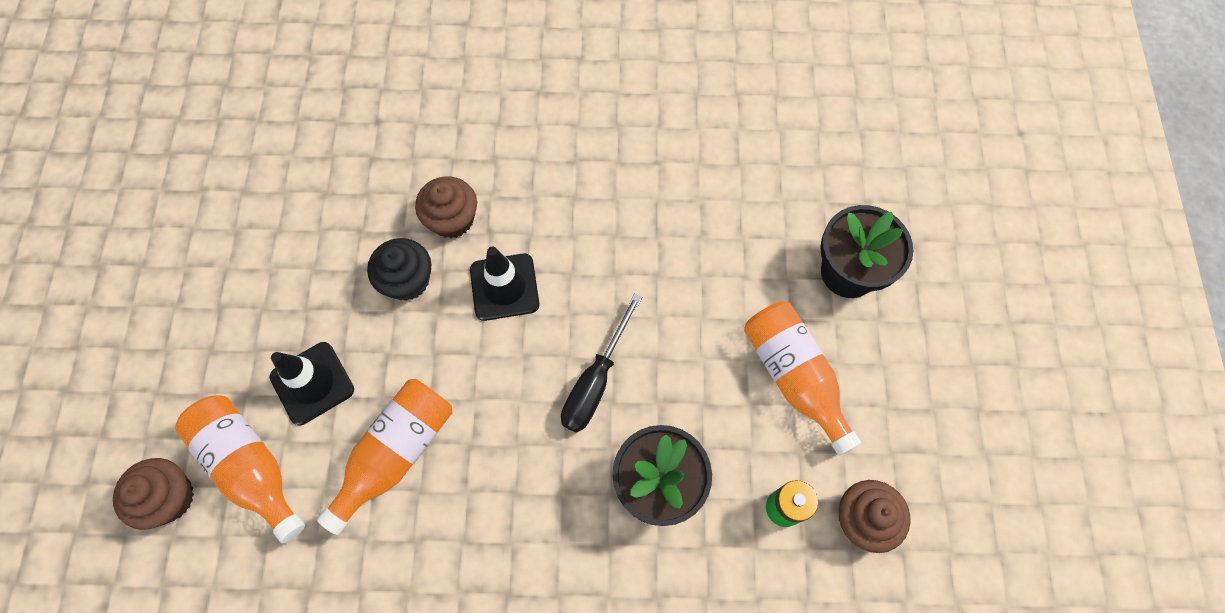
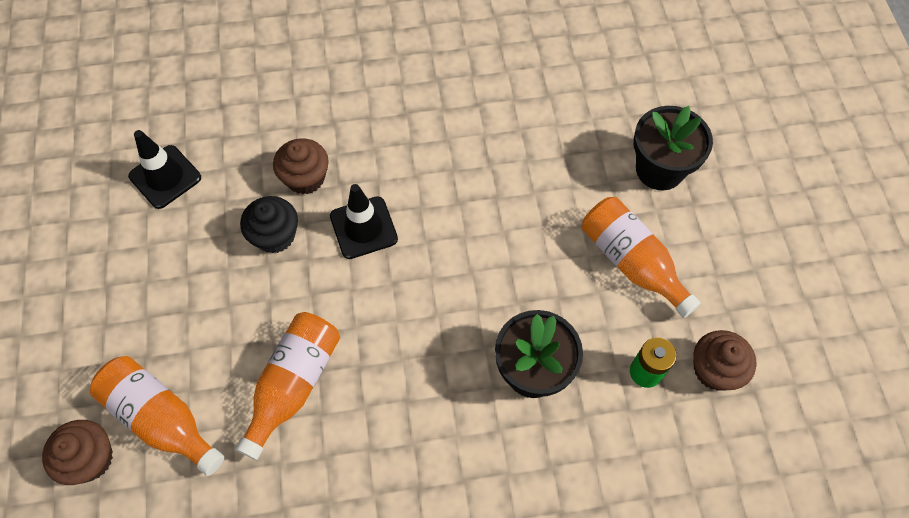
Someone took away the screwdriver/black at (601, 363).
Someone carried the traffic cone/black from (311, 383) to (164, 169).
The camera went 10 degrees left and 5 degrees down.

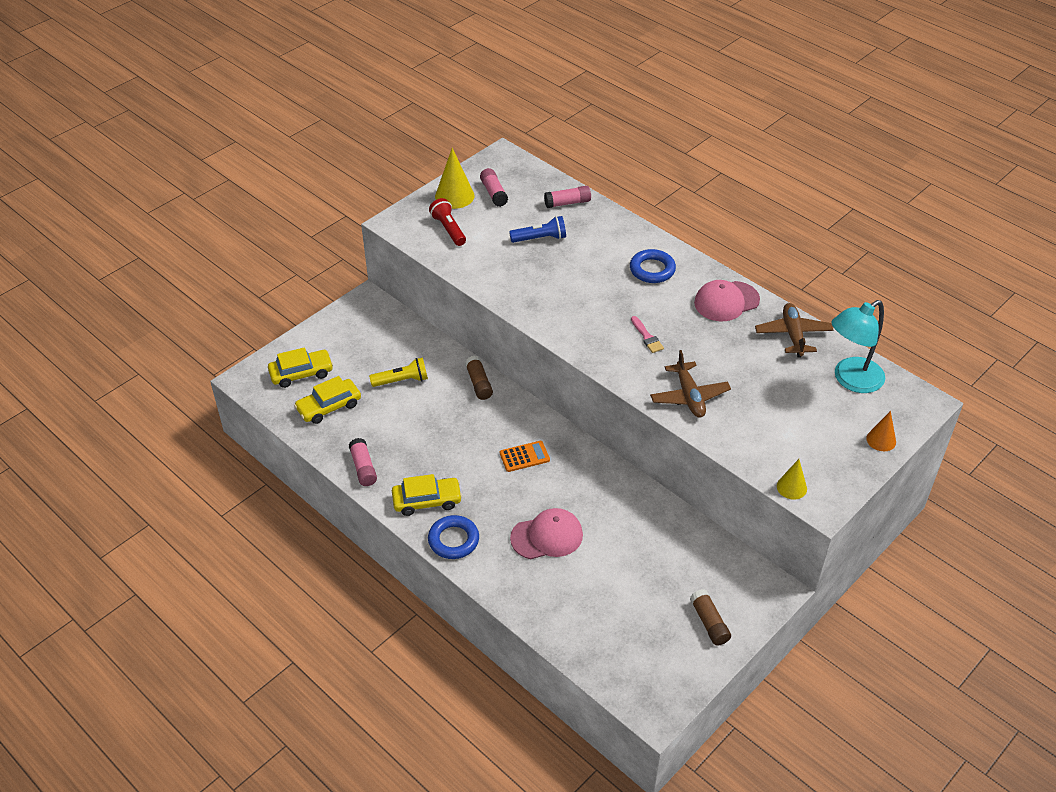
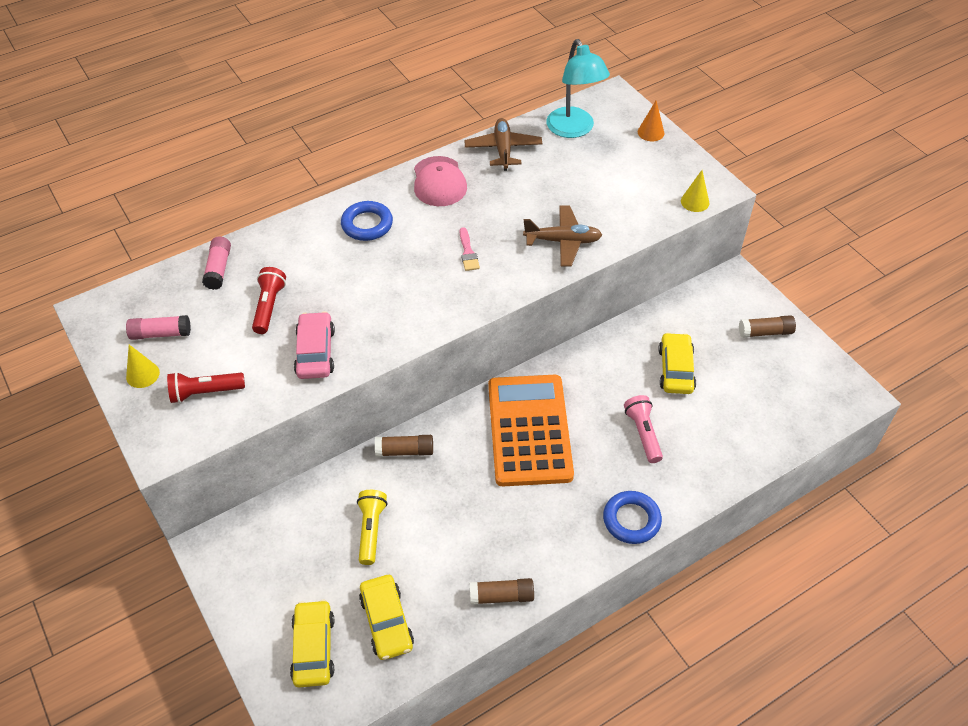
Someone scaled the cone/yellow at (455, 178) by 0.61.
Someone repainted the flashlight/blue at (537, 229), which became the flashlight/red at (269, 300).
Someone rotated the plane/brown at (794, 330) by 75 degrees clockwise.
Someone rotated the brush/pink at (647, 334) by 90 degrees clockwise.
Someone repainted the glue stick/pink at (363, 462), which became the glue stick/brown at (502, 591).
Someone scaled the calculator/orange at (525, 456) by 2.46.
Someone carried the car/yellow from (427, 495) to (677, 363).
Someone swapped the cap/pink at (546, 533) for the flashlight/pink at (643, 429).
Someone put down the car/pink at (314, 345).
The camera went 75 degrees left and 5 degrees up.

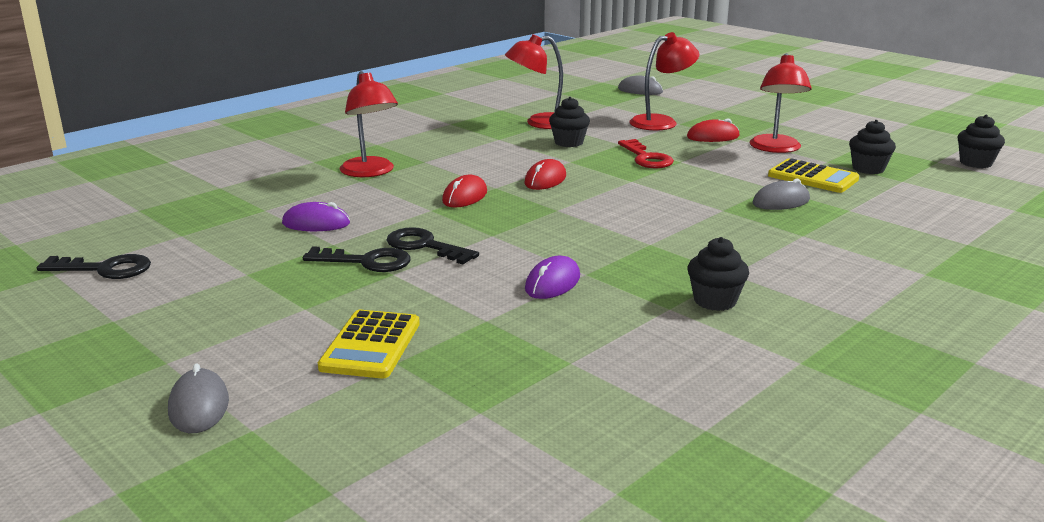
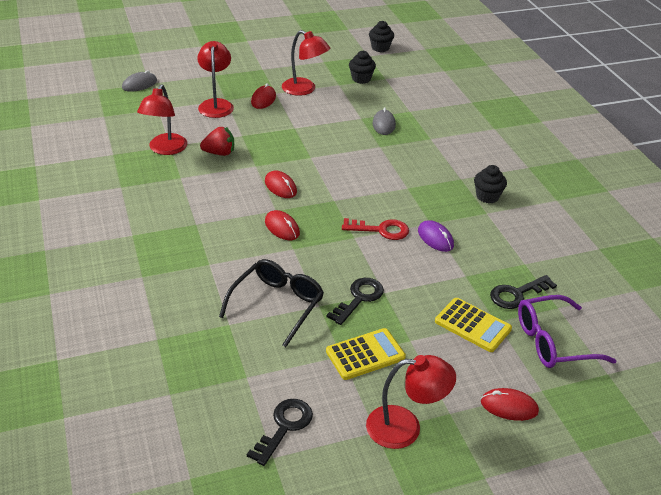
Someone carried the lamp/red from (369, 124) to (411, 402).
Someone swapped the cupcake/black at (569, 122) for the strawberry/red at (217, 141).
Someone carried the key/red from (646, 153) to (375, 229).
Someone carried the calculator/yellow from (813, 175) to (366, 354).
Someone swapped the mouse/purple at (316, 216) for the glasses/black at (271, 303).
Someone carried the key/black from (433, 245) to (523, 292).
Someone repainted the mouse/grey at (198, 398), which became the mouse/red at (510, 404).
Someone put down the glasses/purple at (567, 331).
The camera went 65 degrees left and 15 degrees up.

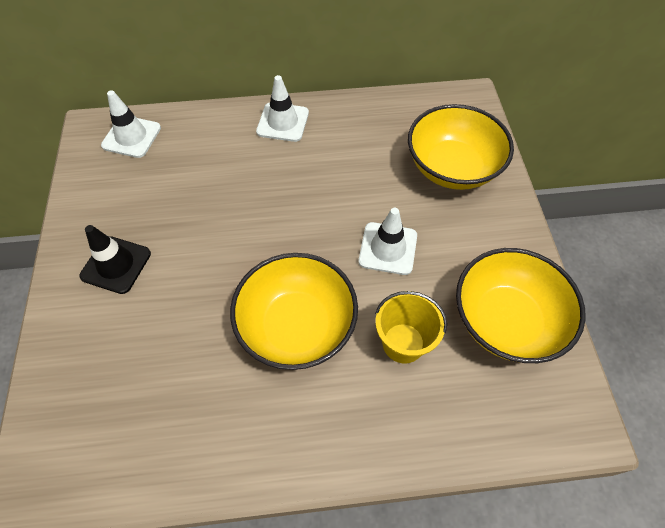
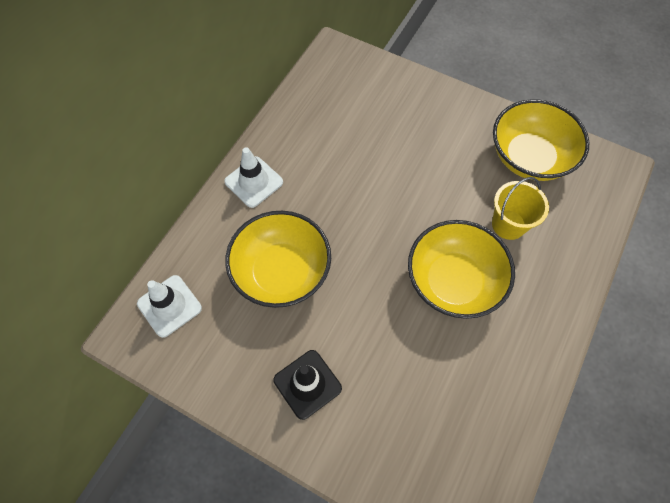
Someone carried the bowl/yellow from (461, 147) to (278, 259).
Someone took away the traffic cone/white at (388, 241).
The camera went 55 degrees left and 5 degrees up.

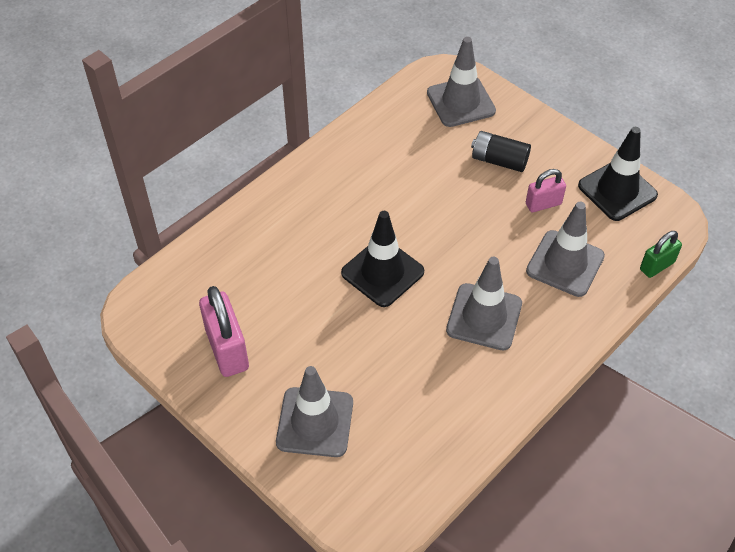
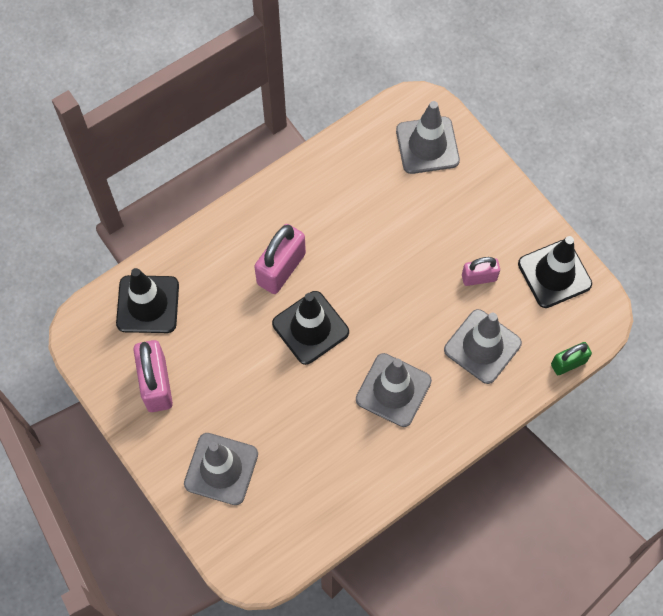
Someone took away the battery/black at (501, 151).
Someone put down the padlock/pink at (280, 259).
Someone put down the traffic cone/black at (147, 300).
The camera went 10 degrees right and 15 degrees up.

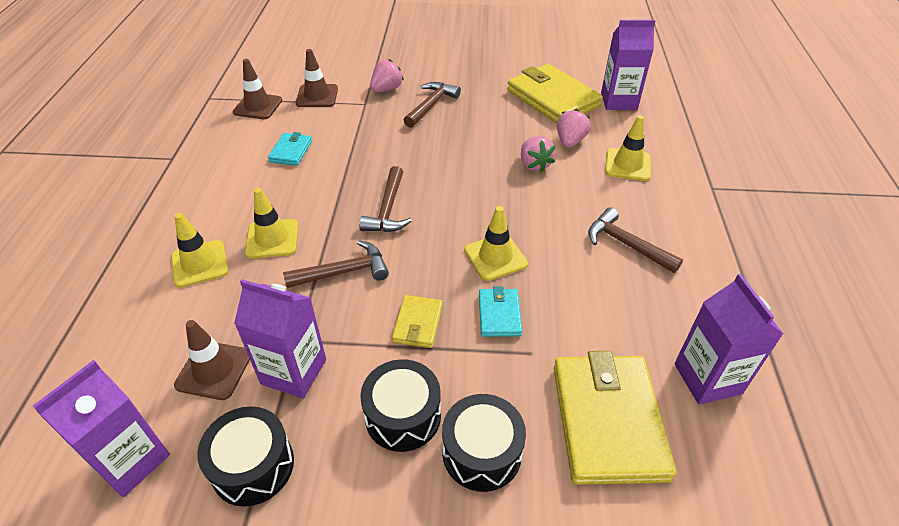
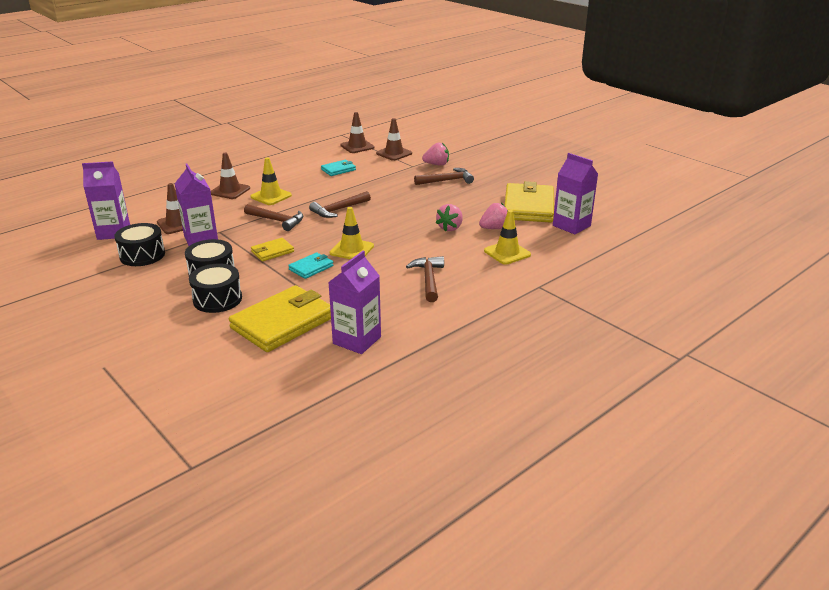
Someone repainted the traffic cone/yellow at (200, 250), which became the traffic cone/brown at (230, 176).
The camera went 45 degrees right and 15 degrees down.

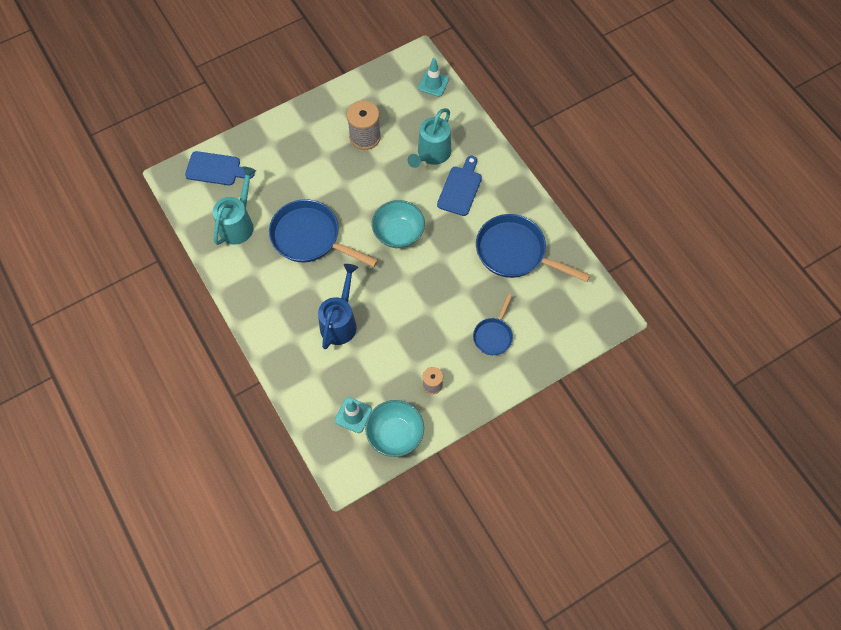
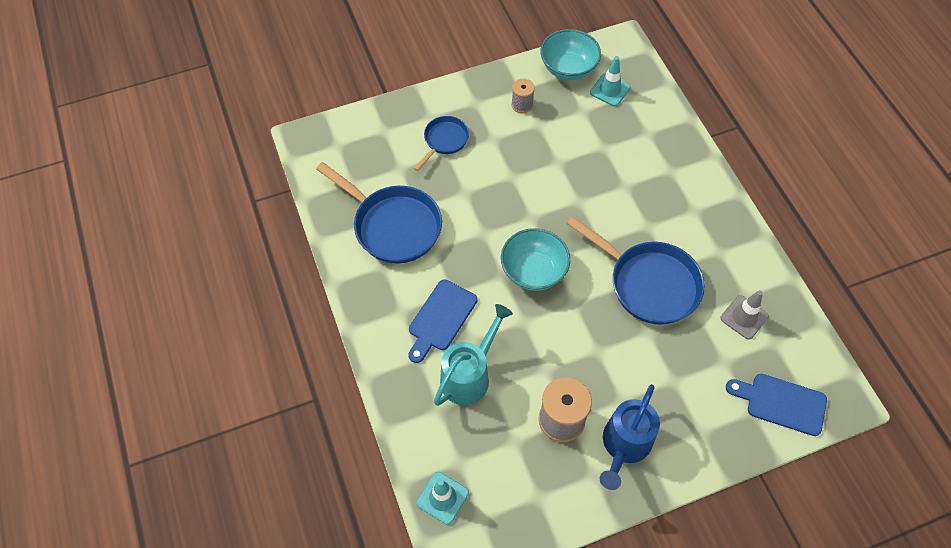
Someone swapped the watering can/turquoise at (234, 206) for the traffic cone/grey at (744, 314).
Someone carried the watering can/blue from (338, 306) to (630, 437).
The camera went 170 degrees left and 5 degrees down.

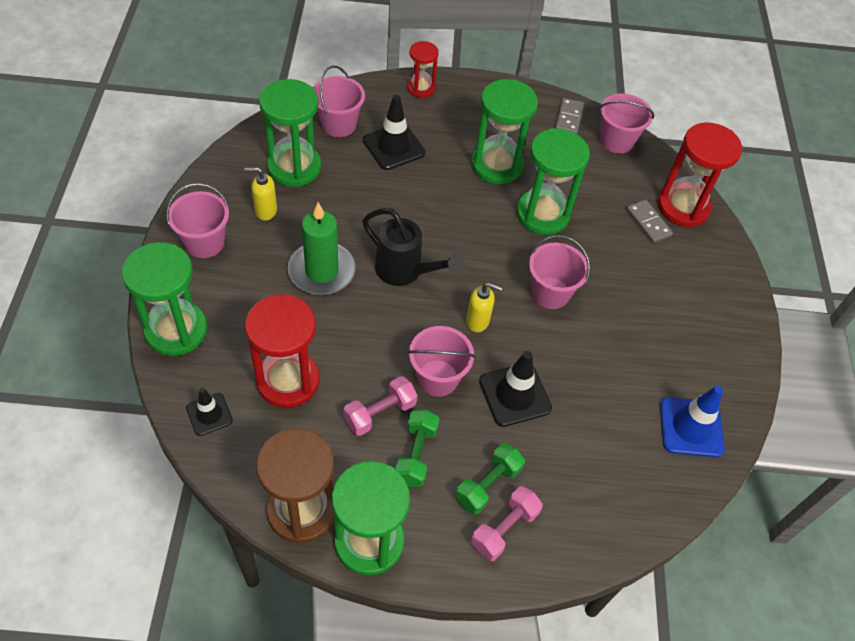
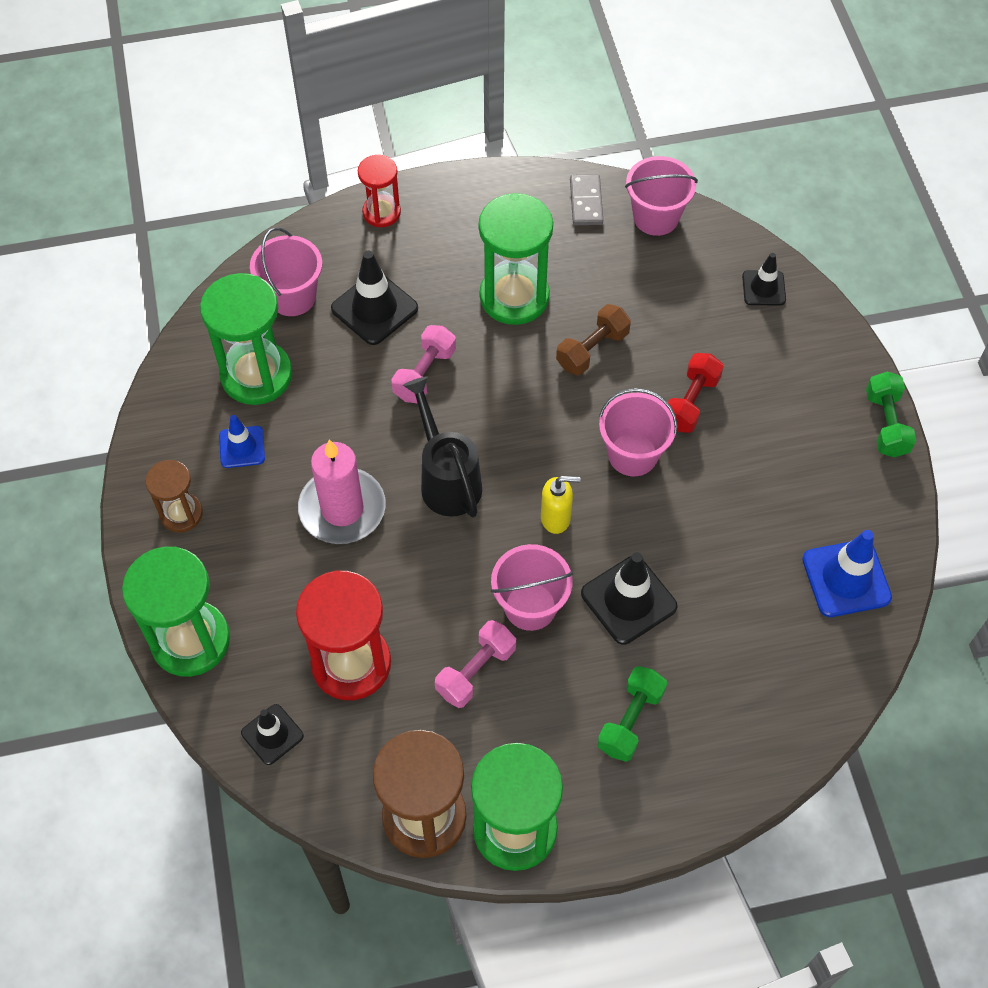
Someone swapped the hourglass/red at (699, 175) for the traffic cone/black at (764, 279).
Someone swapped the hourglass/green at (553, 181) for the dumbbell/brown at (593, 339).
Someone swapped the soap dispenser/yellow at (260, 193) for the traffic cone/blue at (242, 441).
Someone swapped the bucket/pink at (197, 220) for the hourglass/brown at (174, 496).
Someone took away the domino/grey at (649, 221).
Someone repainted the candle/green at (322, 248), which became the candle/pink at (342, 491).
Someone rotated the watering can/black at (413, 247) by 135 degrees counterclockwise.
Someone carried the dumbbell/green from (417, 448) to (891, 414).
Someone carried the dumbbell/pink from (507, 523) to (424, 364).
Someone put down the dumbbell/red at (696, 393).
The camera went 10 degrees left and 5 degrees up.

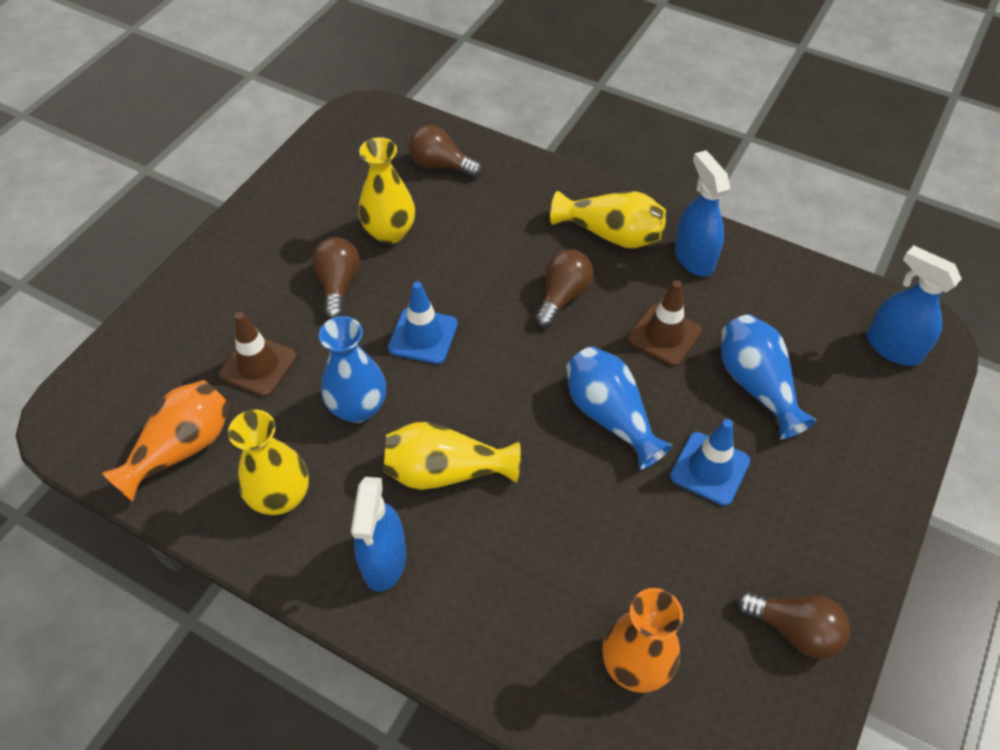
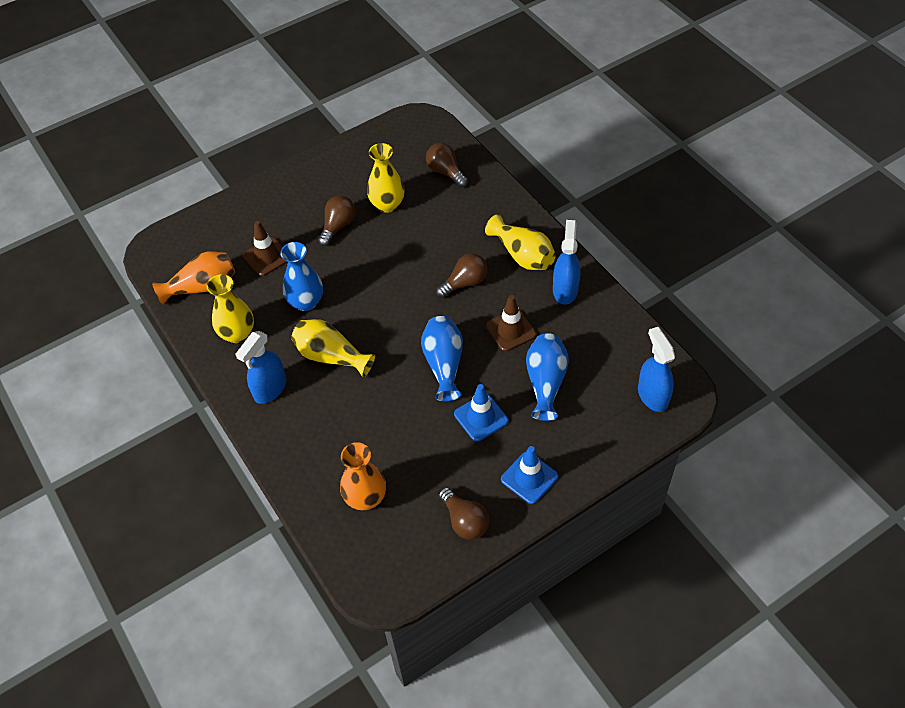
Someone carried the traffic cone/blue from (423, 322) to (529, 475).
The camera went 30 degrees right and 0 degrees up.

